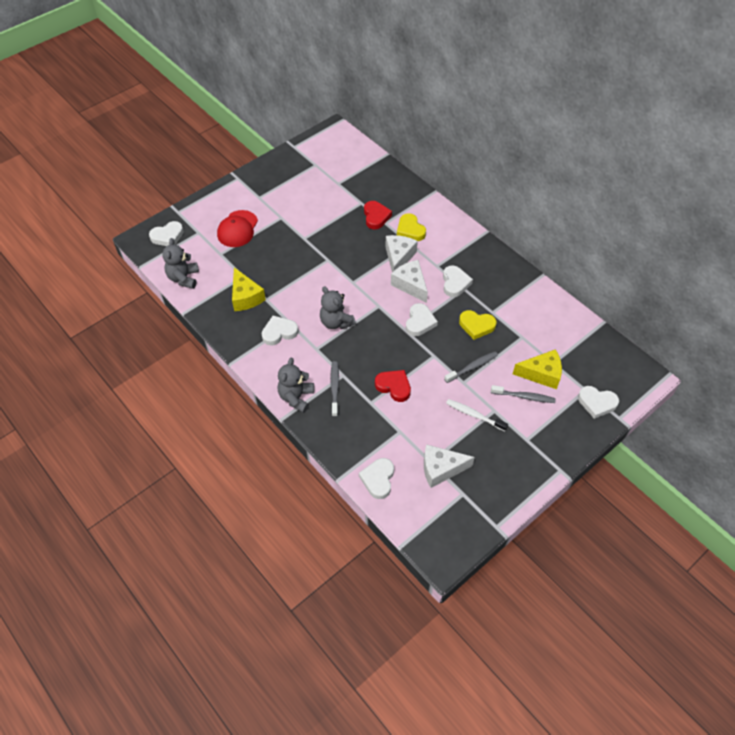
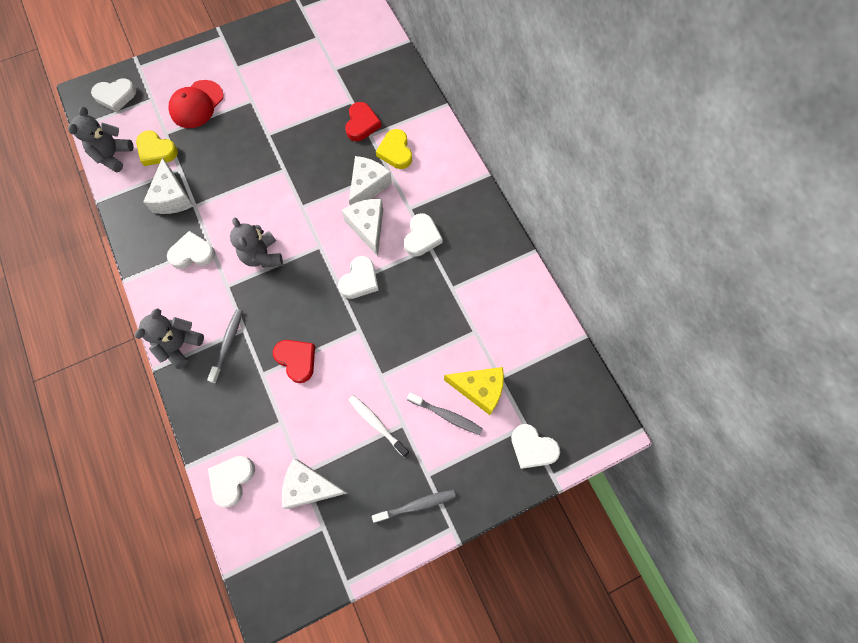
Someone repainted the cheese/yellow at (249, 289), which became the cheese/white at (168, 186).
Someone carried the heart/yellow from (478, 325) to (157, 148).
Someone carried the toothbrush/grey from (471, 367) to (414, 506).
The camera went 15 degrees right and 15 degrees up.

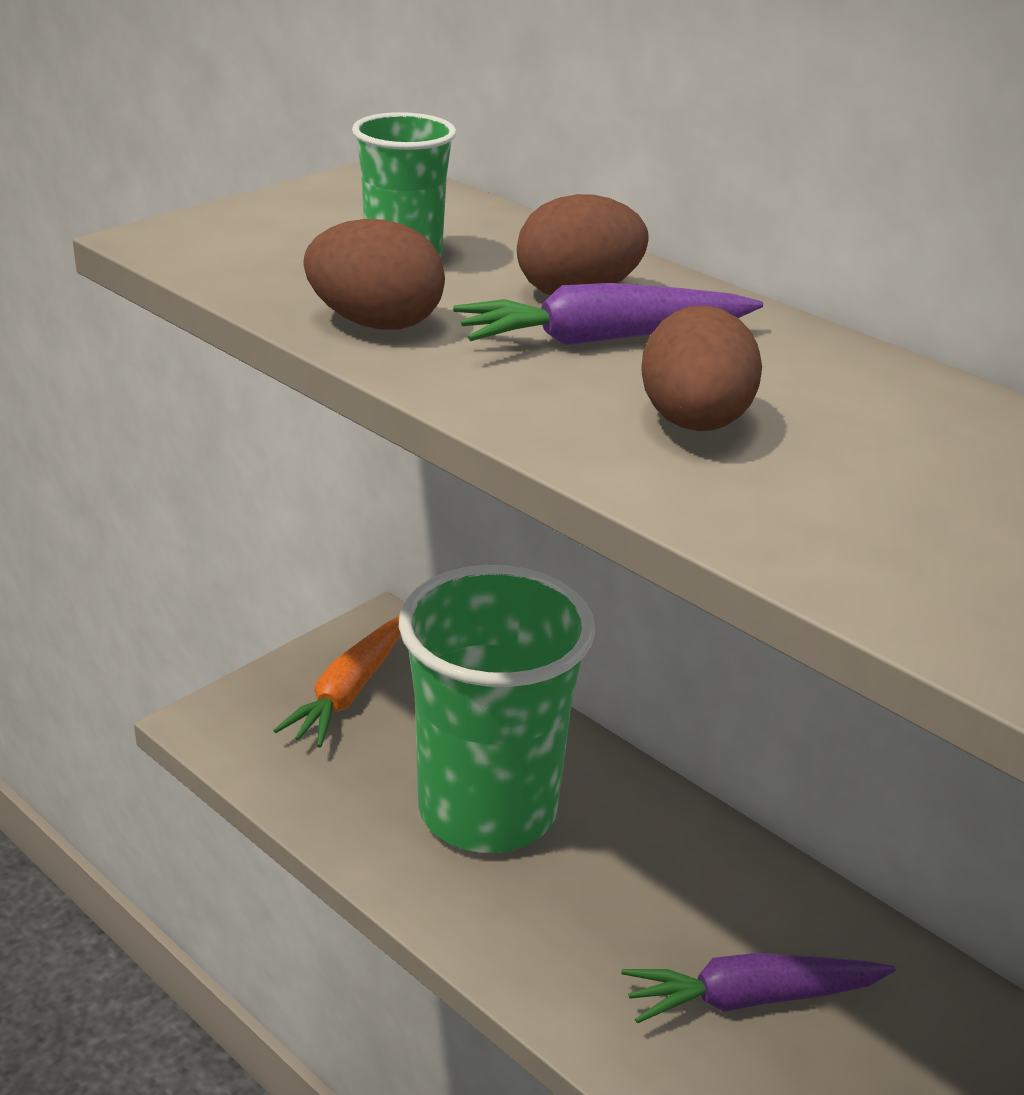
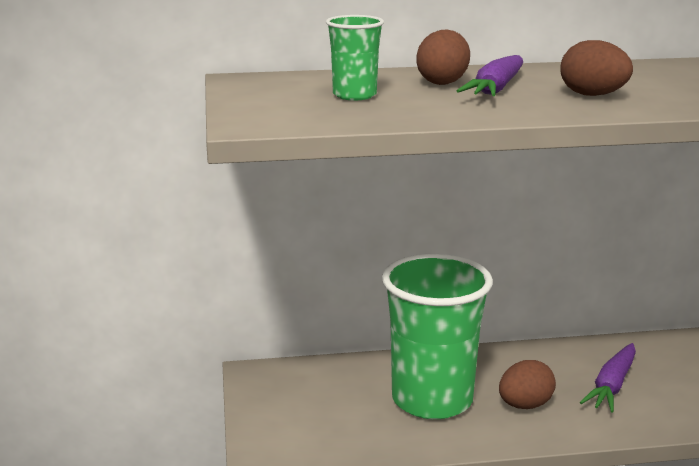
Someone carried the egg/brown from (374, 274) to (527, 384).
Someone took away the carrot/orange at (337, 682).
The camera went 50 degrees left and 10 degrees down.

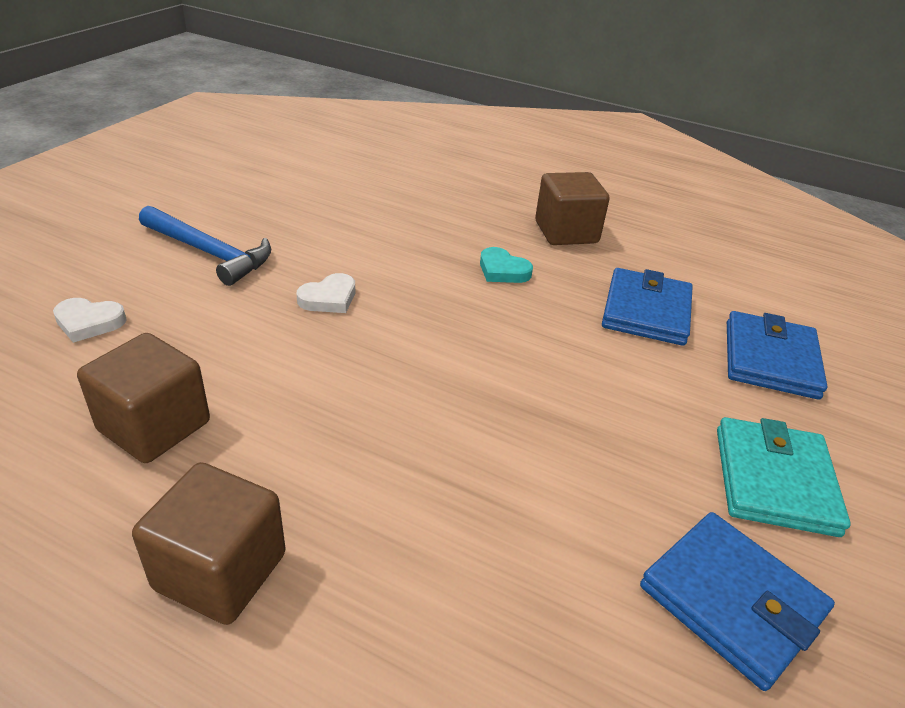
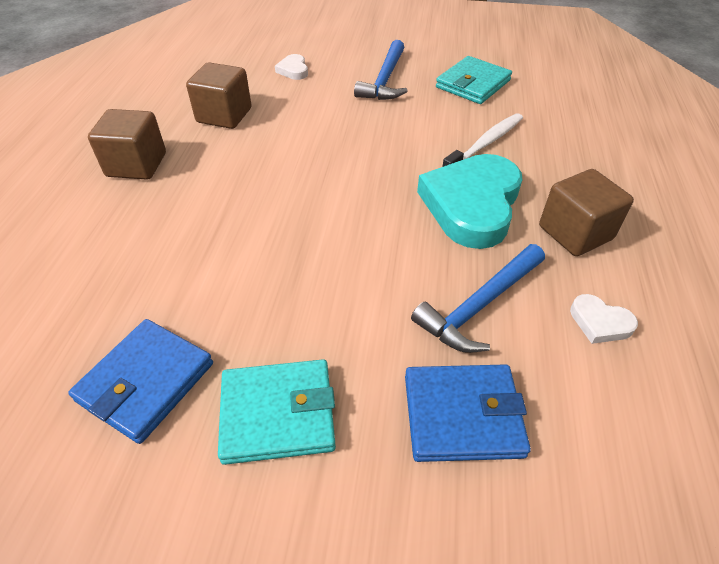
Someone scaled the heart/turquoise at (506, 265) by 2.34.
Someone swapped the wallet/blue at (647, 307) for the hammer/blue at (478, 298).
Someone carried the heart/white from (326, 293) to (604, 319).
Someone put down the wallet/turquoise at (474, 80).
Someone put down the toothbrush/white at (482, 140).
The camera went 75 degrees right and 10 degrees up.

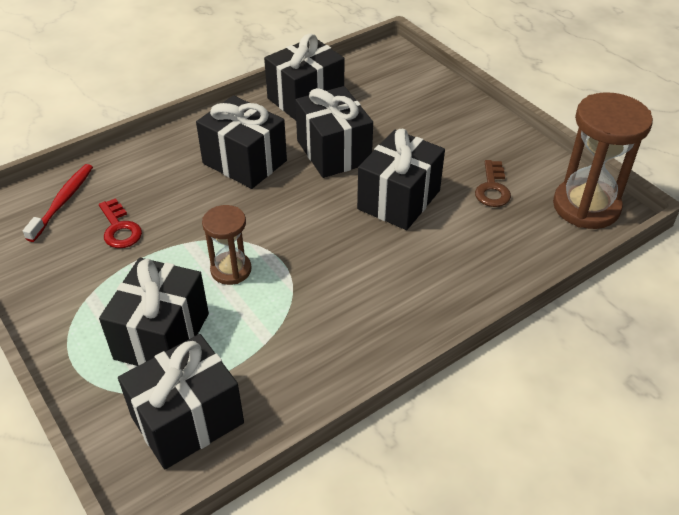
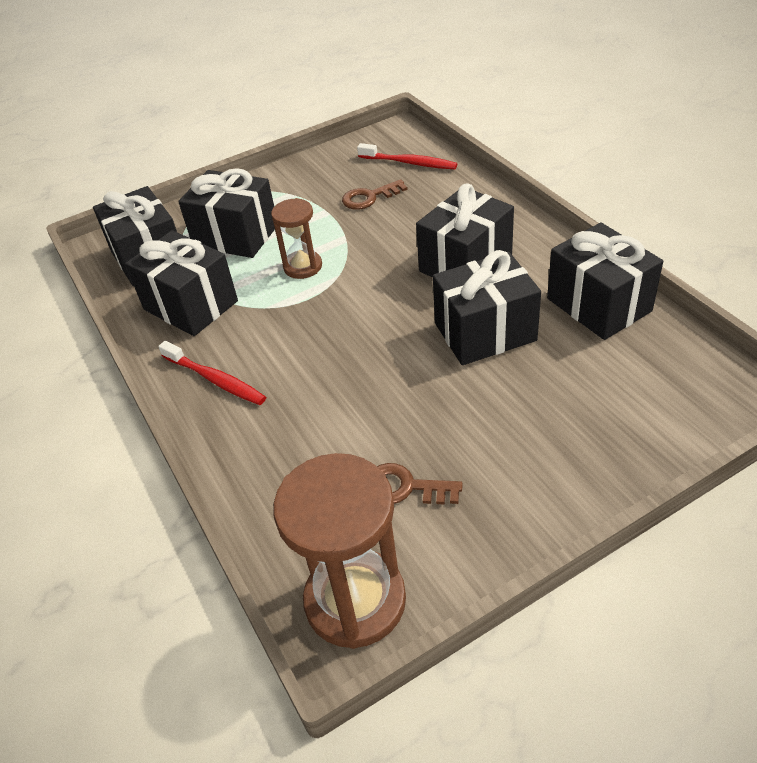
Someone carried the gift/black from (401, 179) to (181, 283).
Someone repainted the key/red at (120, 223), which became the key/brown at (375, 194).
Someone put down the toothbrush/red at (212, 373).
The camera went 100 degrees right and 0 degrees up.

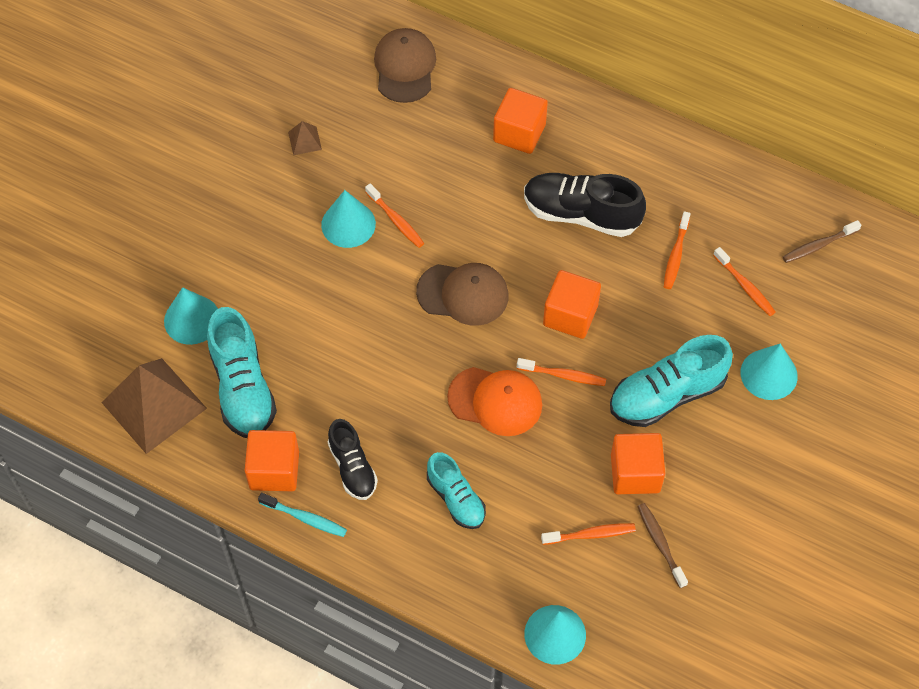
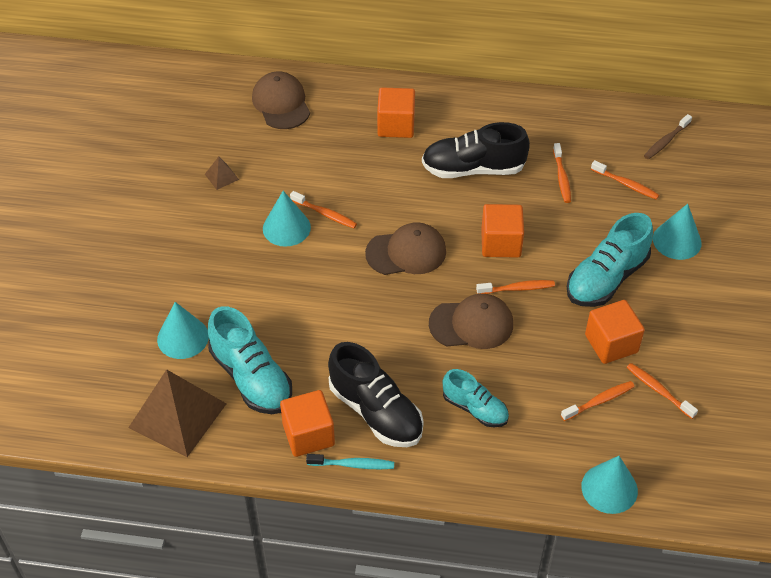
Someone repainted the cap/orange at (494, 401), which became the cap/brown at (471, 321).
Someone scaled the shoe/black at (353, 459) by 1.62.
Someone repainted the toothbrush/brown at (662, 545), which became the toothbrush/orange at (662, 391).
The camera went 20 degrees left and 10 degrees down.

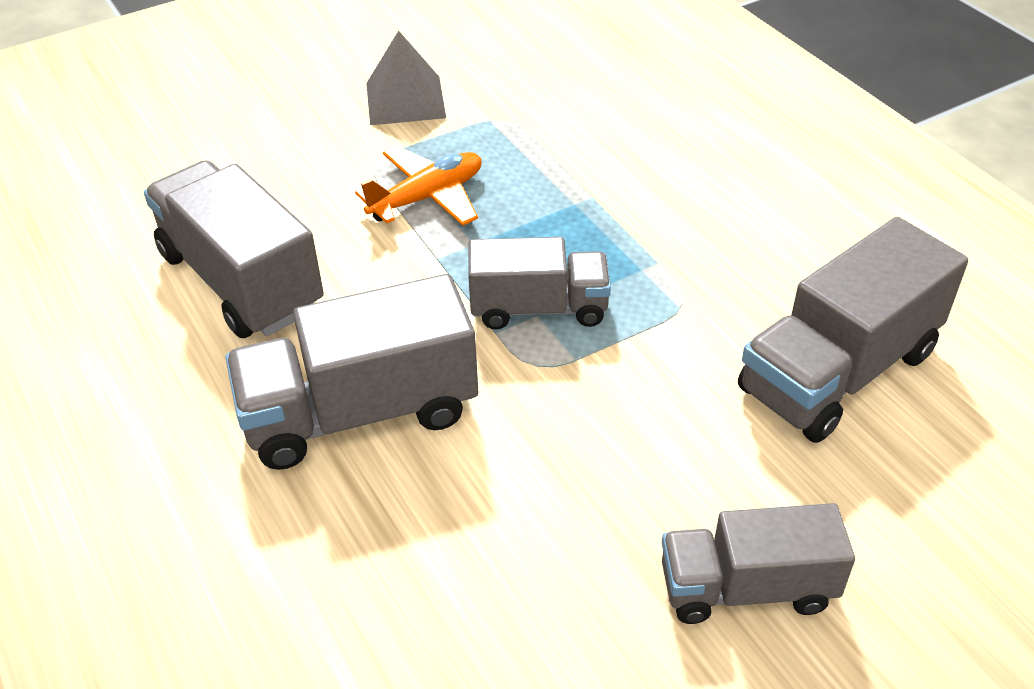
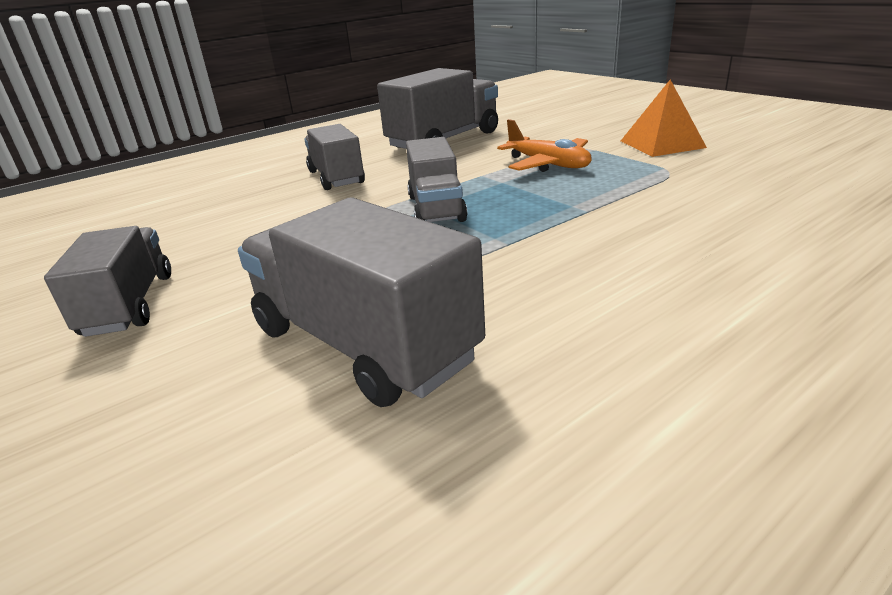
Someone repainted the pyramid/grey at (406, 77), which became the pyramid/orange at (664, 118).
Someone scaled the truck/grey at (351, 372) by 0.65.
The camera went 85 degrees right and 15 degrees down.

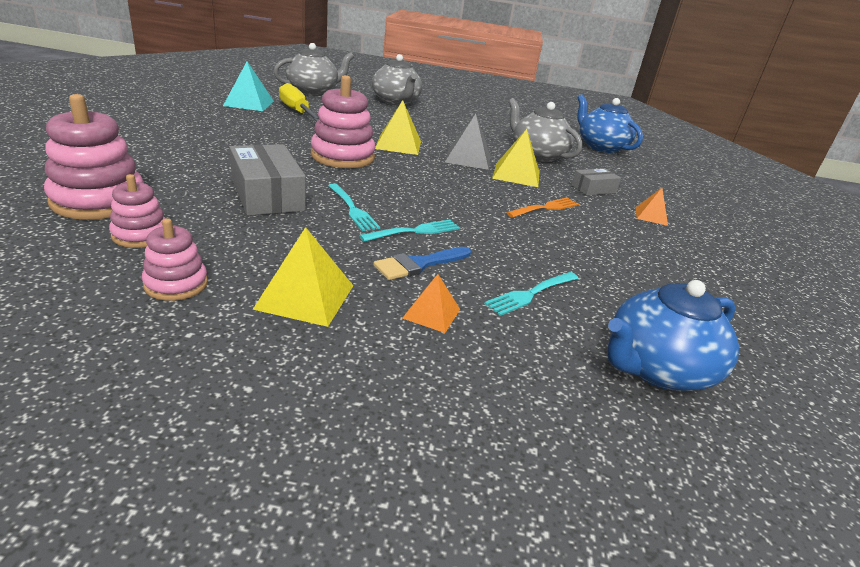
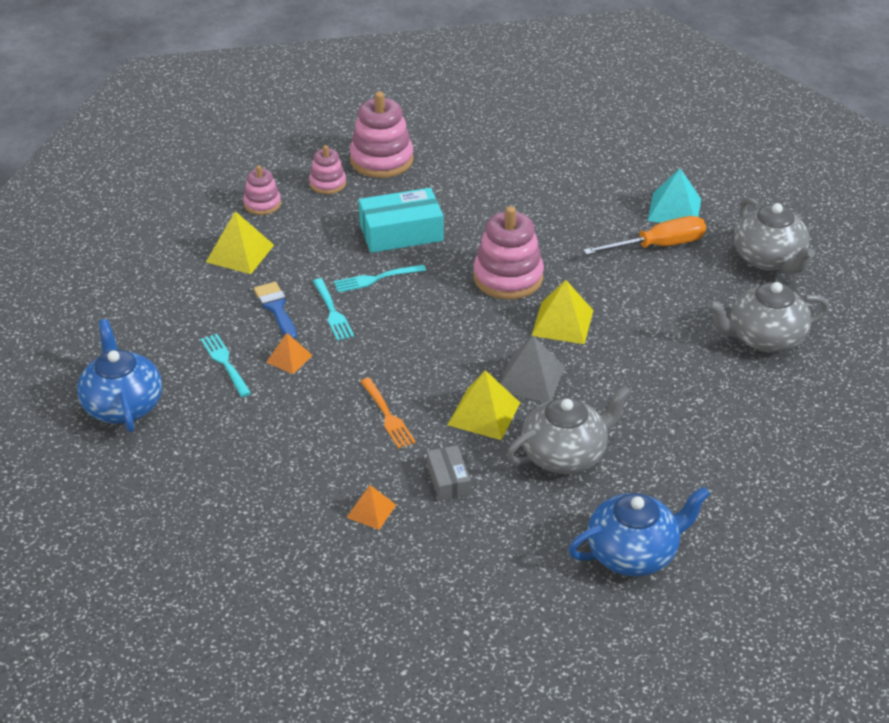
Someone repainted the screwdriver/yellow at (299, 102), which became the screwdriver/orange at (644, 235).
Someone repainted the box/grey at (267, 180), which became the box/turquoise at (401, 220).
Someone carried the pyramid/orange from (431, 303) to (289, 353).
The camera went 105 degrees right and 10 degrees up.

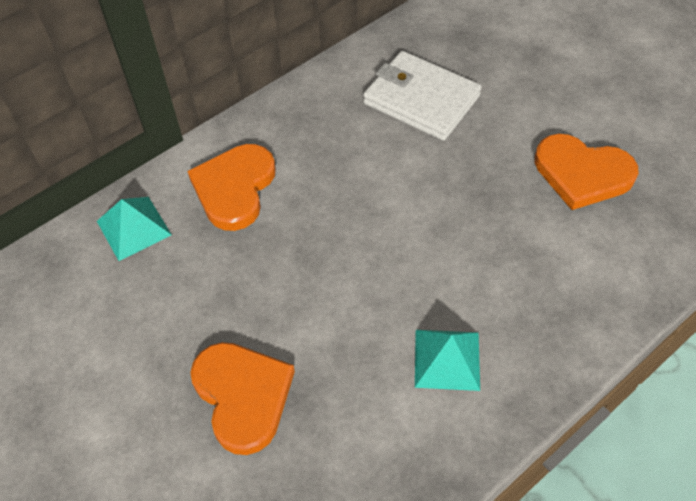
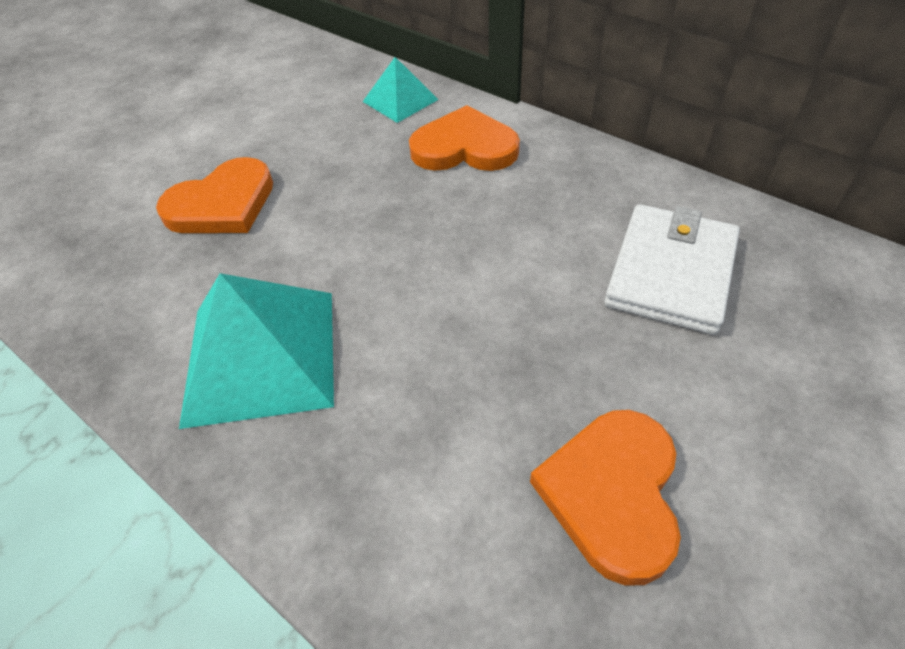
Someone scaled the pyramid/turquoise at (447, 360) by 1.82.
The camera went 80 degrees right and 5 degrees down.

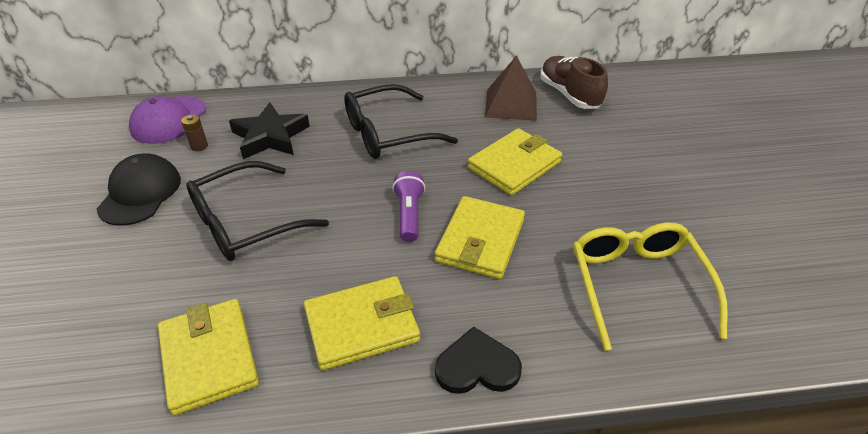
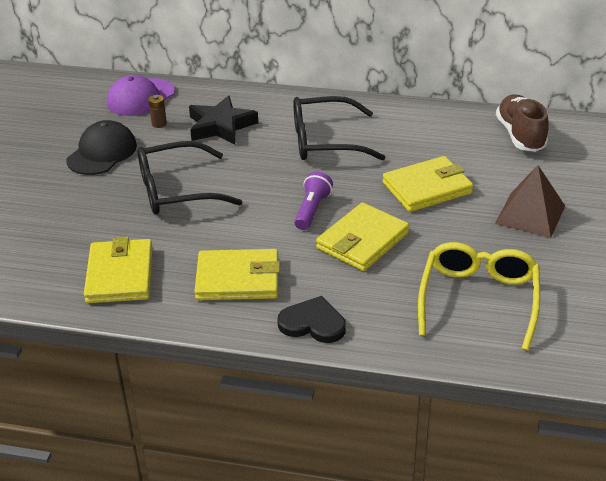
Someone carried the pyramid/brown from (511, 88) to (530, 201).
The camera went 20 degrees right and 5 degrees down.

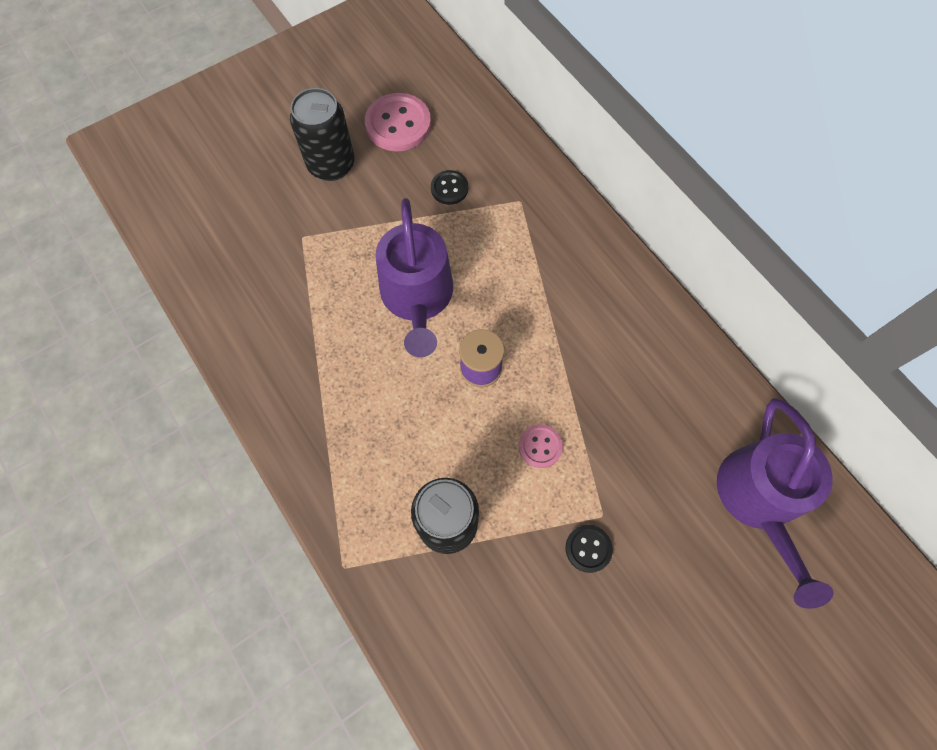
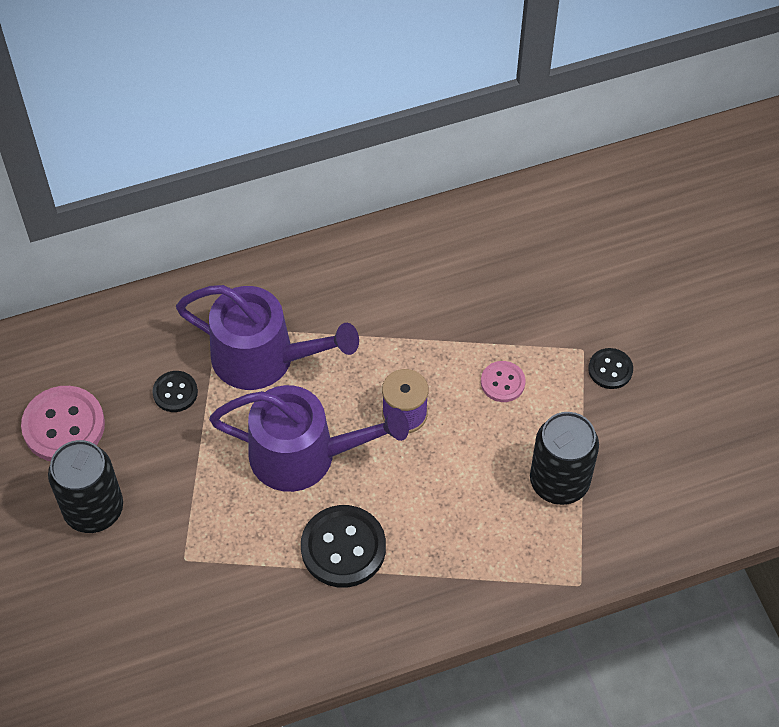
Someone carried the watering can/purple from (775, 503) to (267, 337).
Someone put down the button/black at (343, 546).
The camera went 75 degrees left and 10 degrees down.

